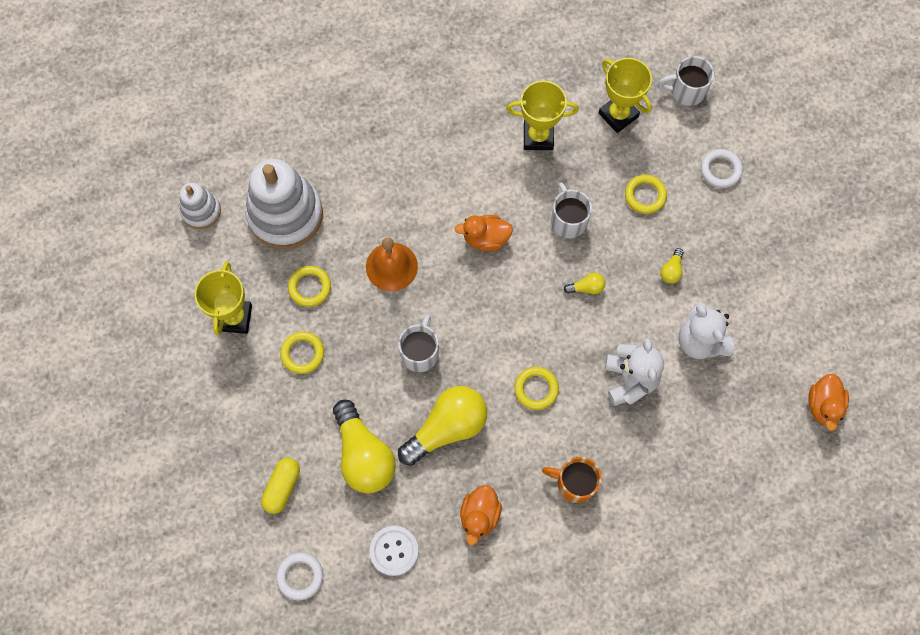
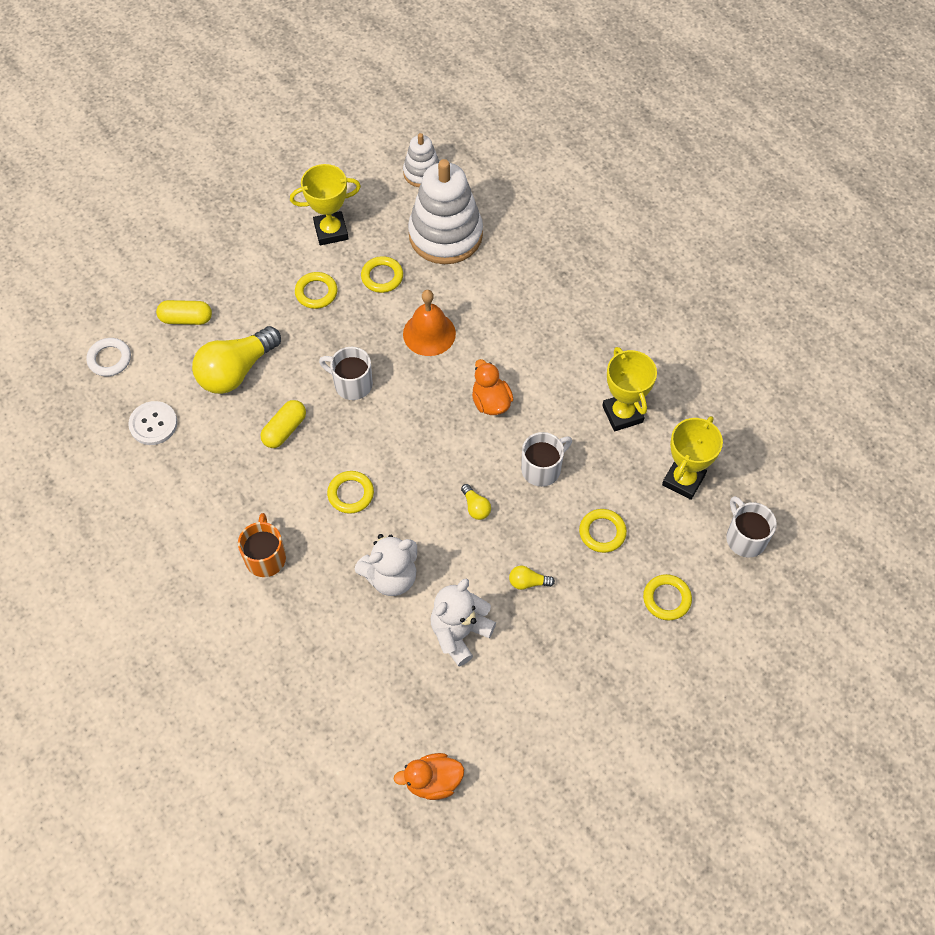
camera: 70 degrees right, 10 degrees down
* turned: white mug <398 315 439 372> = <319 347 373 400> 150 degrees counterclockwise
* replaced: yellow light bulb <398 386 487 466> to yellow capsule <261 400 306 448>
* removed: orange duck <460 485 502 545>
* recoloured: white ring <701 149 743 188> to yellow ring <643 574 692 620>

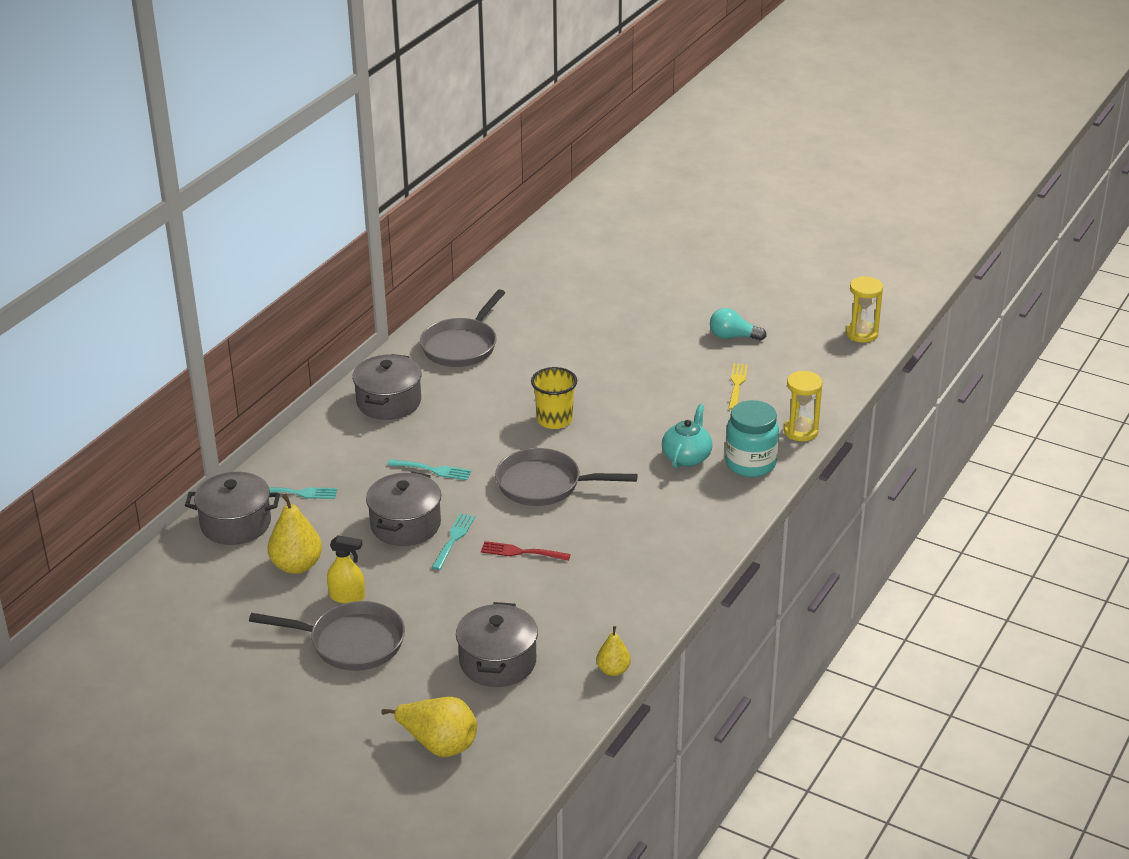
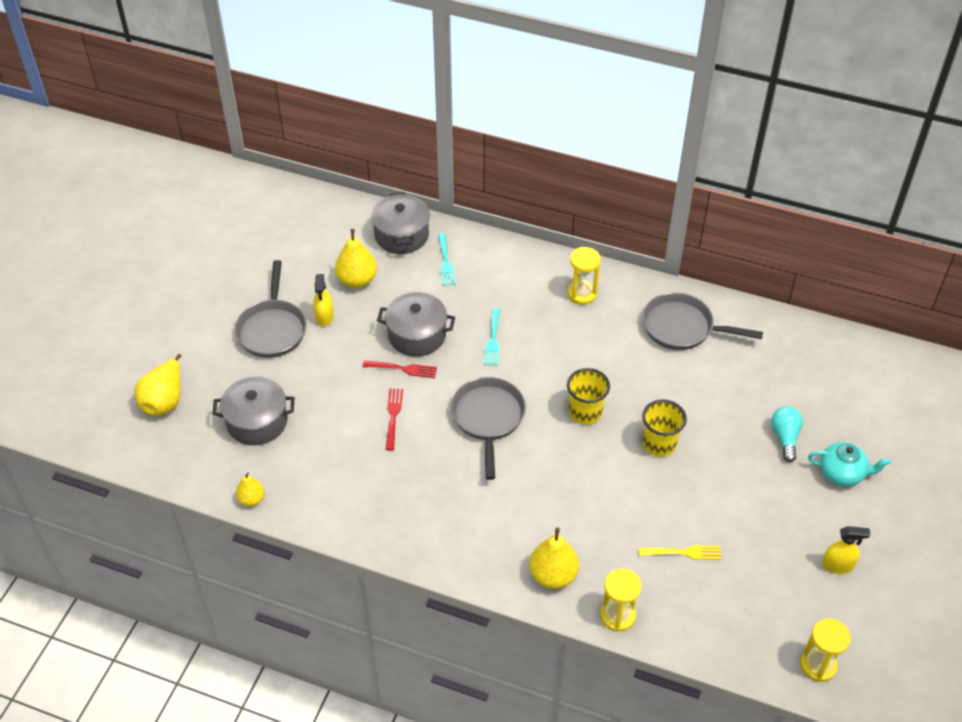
camera: 80 degrees right, 15 degrees up
* replaced: grey pot <352 354 422 420> to yellow hourglass <567 247 601 305>
* recoloured: turquoise fork <431 513 475 570> to red fork <363 360 437 378>
* moved: turquoise teapot <662 404 712 469> to <808 442 891 486>
* moved: turquoise light bulb <710 308 767 341> to <771 406 803 462>
* replaced: turquoise jar <725 400 779 477> to yellow pear <529 527 579 589>
* added: yellow cup <642 399 687 457>
* added: yellow spray bottle <822 526 871 574>

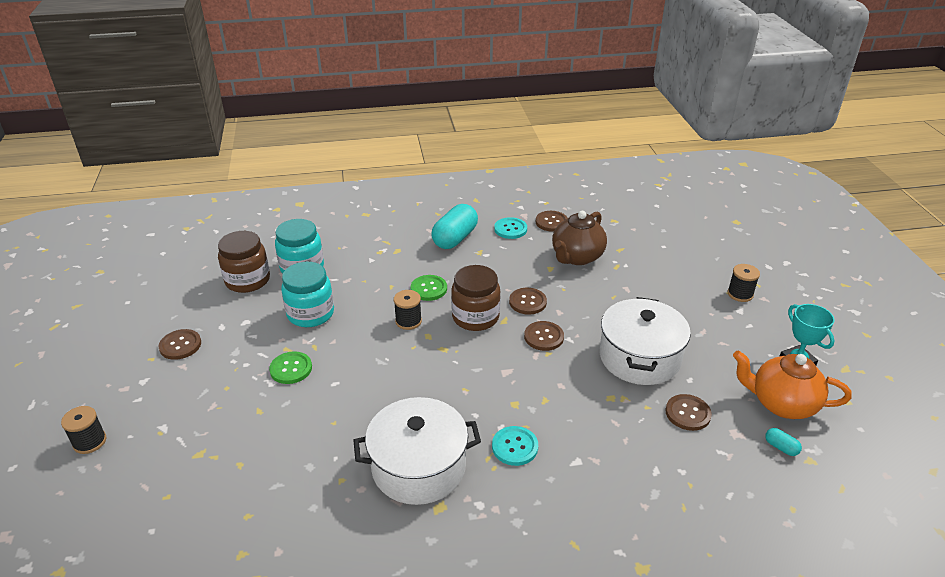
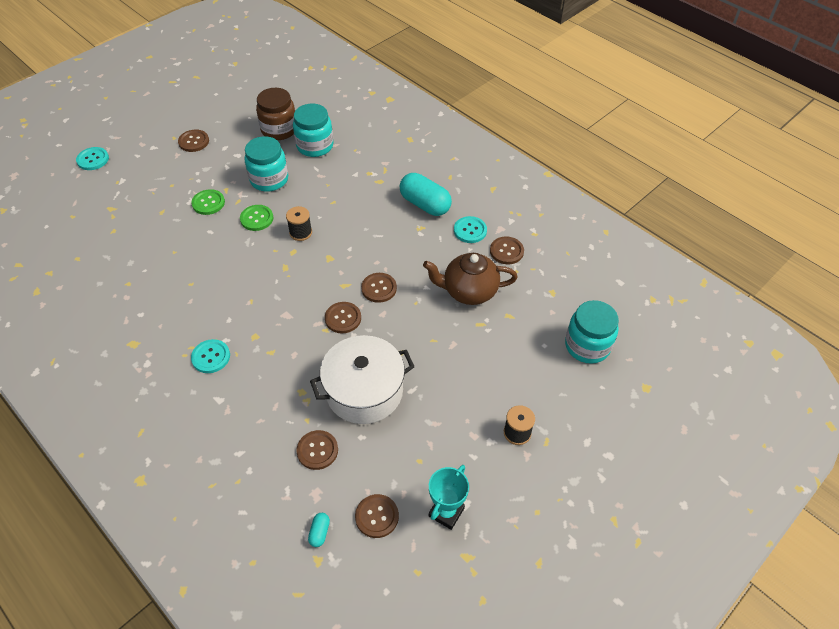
camera: 55 degrees right, 15 degrees up
* replaced: black spool <61 406 106 454> to turquoise button <76 147 109 170>
* removed: white pot <353 397 481 505>
* moved: green button <411 275 447 301> to <240 205 273 231>
* turned: turquoise capsule <431 204 478 249> = <400 173 452 216> 45 degrees clockwise
* removed: brown jar <451 265 501 331>
* replaced: orange teapot <733 350 852 419> to brown button <355 494 399 538>
* added: turquoise jar <565 300 619 364>

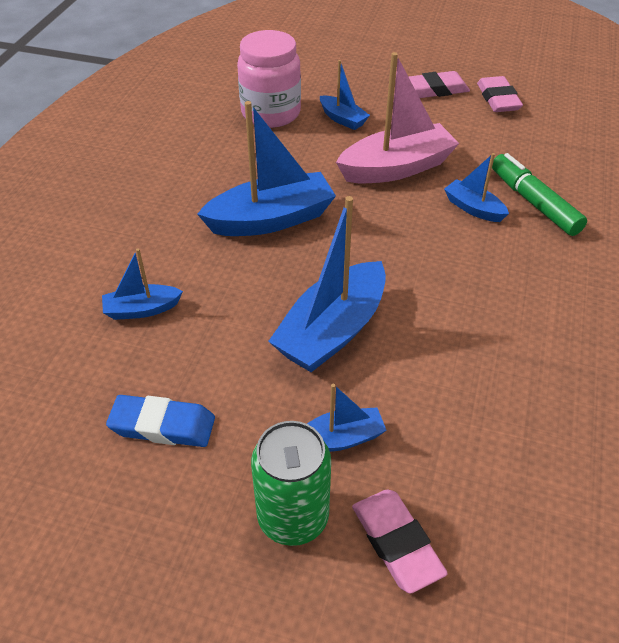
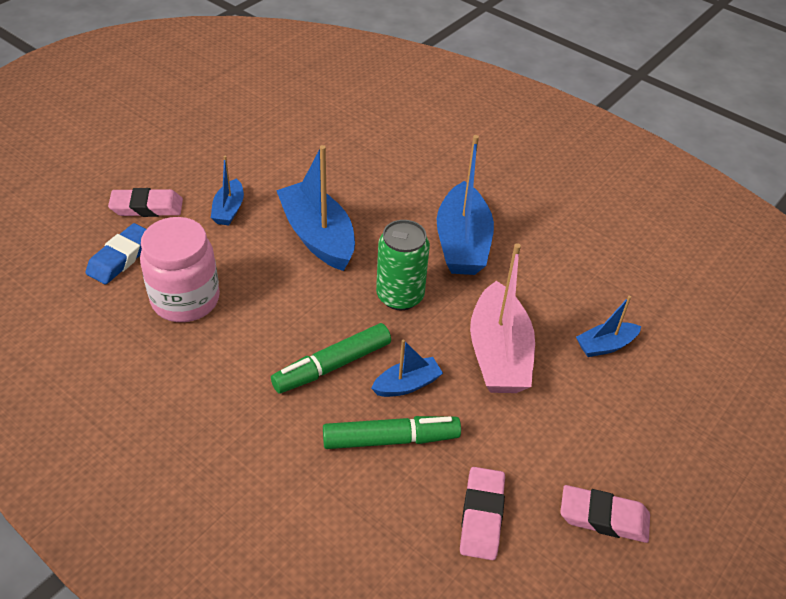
camera: 110 degrees right, 0 degrees up
* removed: blue boat <102 248 183 320>
* moved: blue eraser <106 395 215 447> to <85 223 146 284>
* moved: pink jar <237 30 301 128> to <140 217 220 322>
* moved: green can <251 421 331 546> to <376 220 430 310>
* moved: pink eraser <409 71 470 98> to <460 467 505 560>
* added: green marker <271 323 391 393>

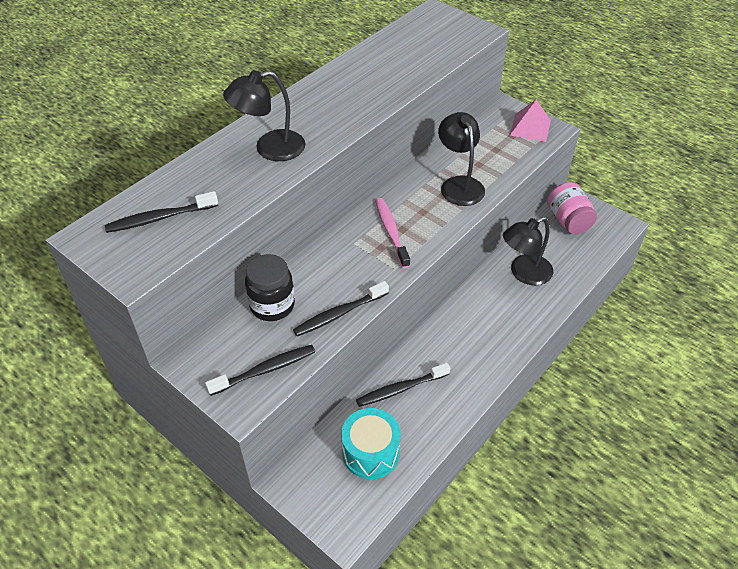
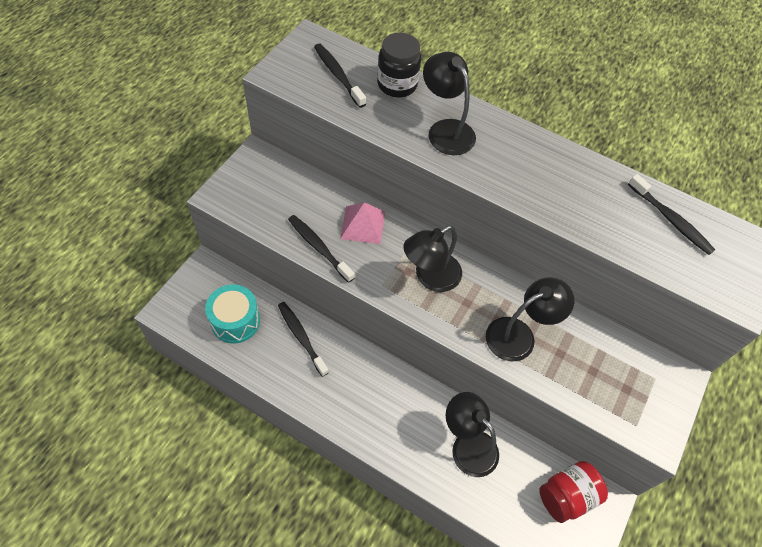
camera: 75 degrees right, 10 degrees up
* moved: black toothbrush <205 345 315 396> to <628 174 715 255>
* moved: black jar <245 254 295 321> to <377 33 421 97>
* replaced: pink toothbrush <375 198 410 268> to black lamp <403 225 462 292>
* moved: pink pyramid <510 100 551 142> to <340 202 385 244>
* recoloured: pink jar <547 182 597 234> to red jar <539 461 608 523>

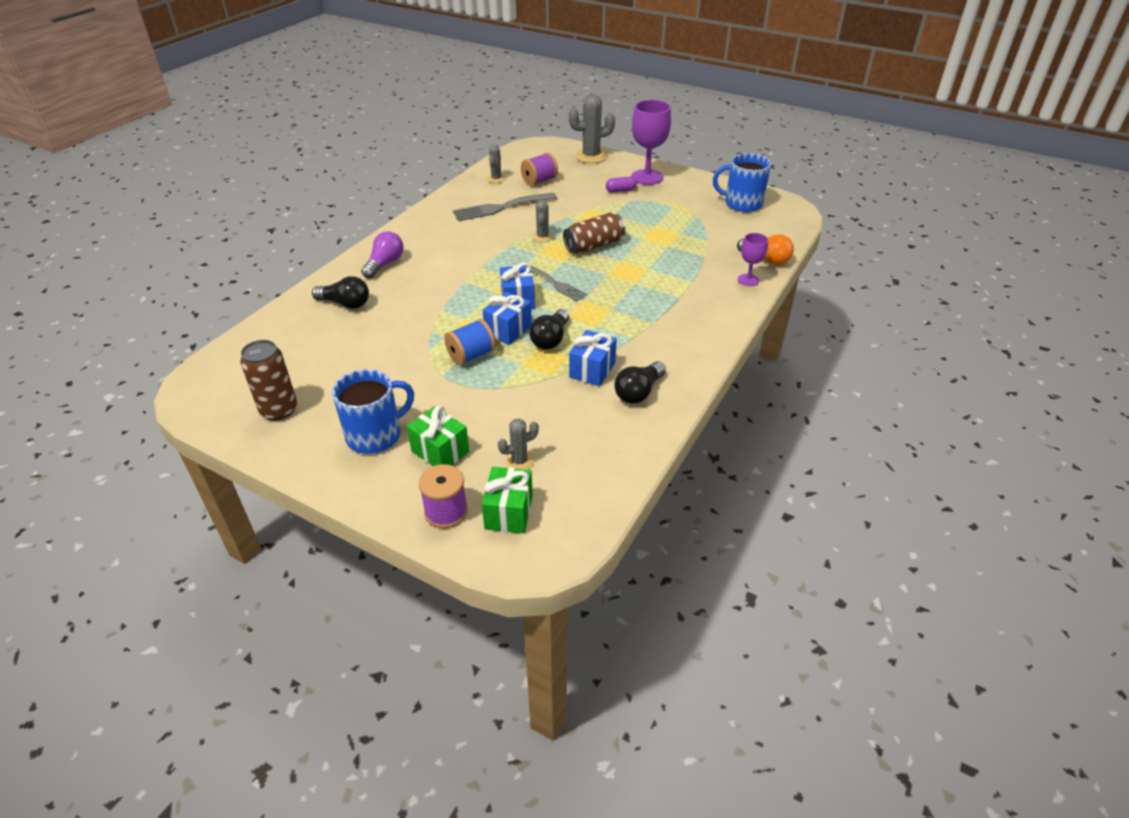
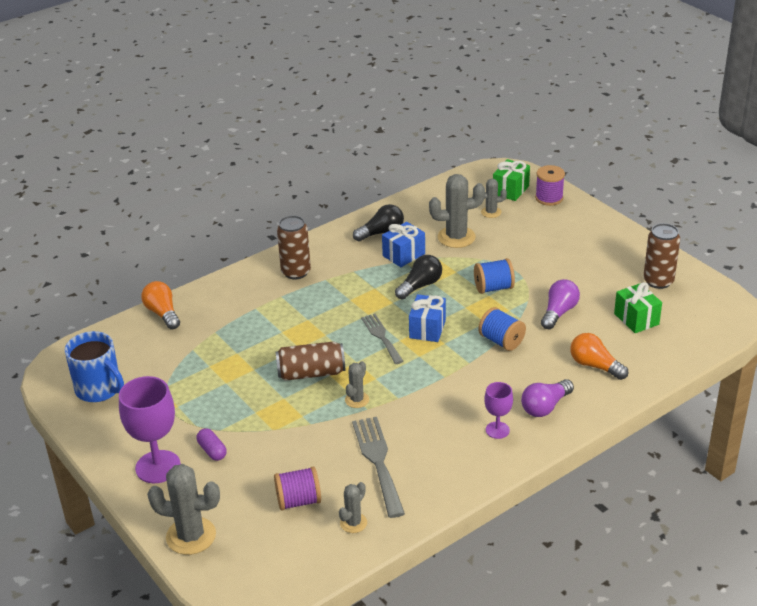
camera: 155 degrees left, 5 degrees down
* recoloured: black light bulb <312 276 369 309> to orange light bulb <570 333 628 380>
* removed: blue mug <332 369 414 454>
* moved: green gift <407 406 469 466> to <614 282 662 333>
* turned: grey fork <453 193 557 221> = <352 417 405 518> 105 degrees counterclockwise
* removed: blue gift <483 292 532 345>
* turned: purple capsule <606 177 637 192> = <197 428 227 461> 45 degrees clockwise
* moved: purple goblet <738 233 768 286> to <484 382 513 439>
* added: brown can <277 215 311 279>
* added: grey cactus <429 174 485 248>
* added: blue spool <478 307 526 351>
* added: purple light bulb <541 279 580 329>

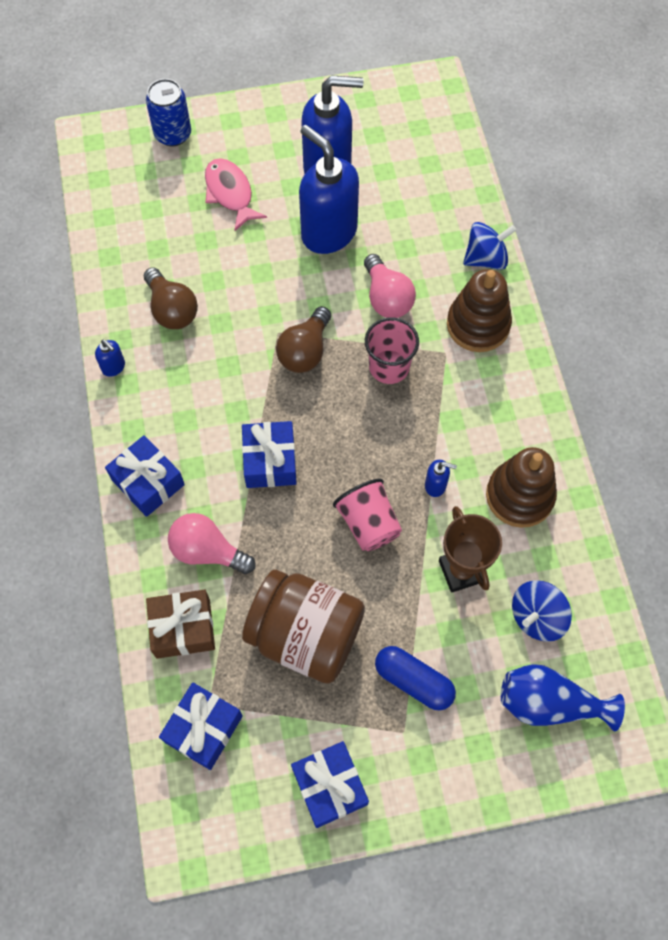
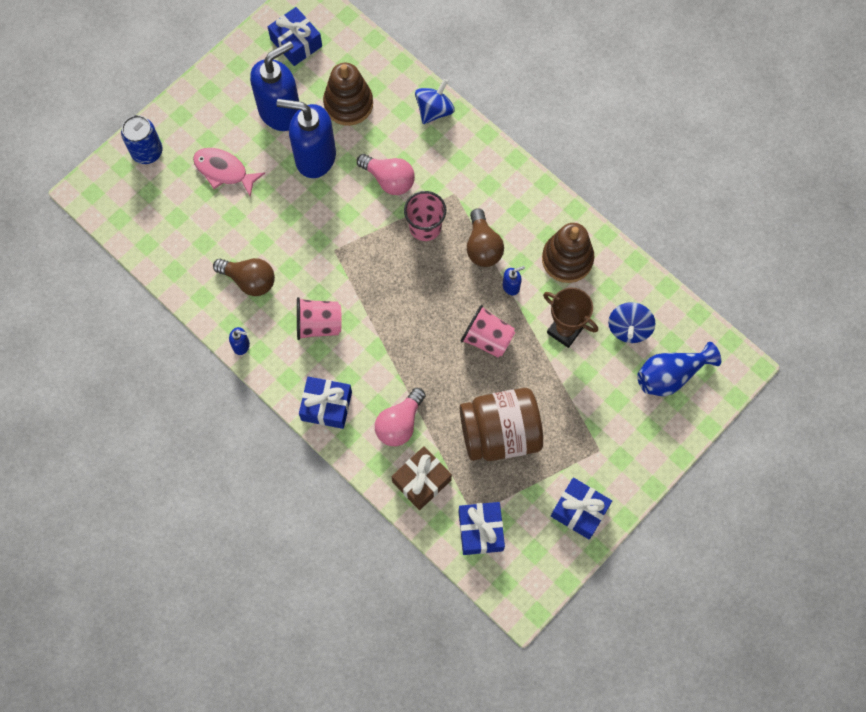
camera: 35 degrees left, 5 degrees up
* turned: pink light bulb <168 513 256 574> = <375 388 426 446> 45 degrees counterclockwise
* moved: blue gift <242 421 297 488> to <268 7 322 66>
* moved: brown light bulb <276 306 331 373> to <467 208 504 267>
* removed: blue capsule <375 646 456 711>
* moved: brown stacking toy <447 269 512 352> to <323 63 373 126>
* added: pink cup <297 297 341 340>

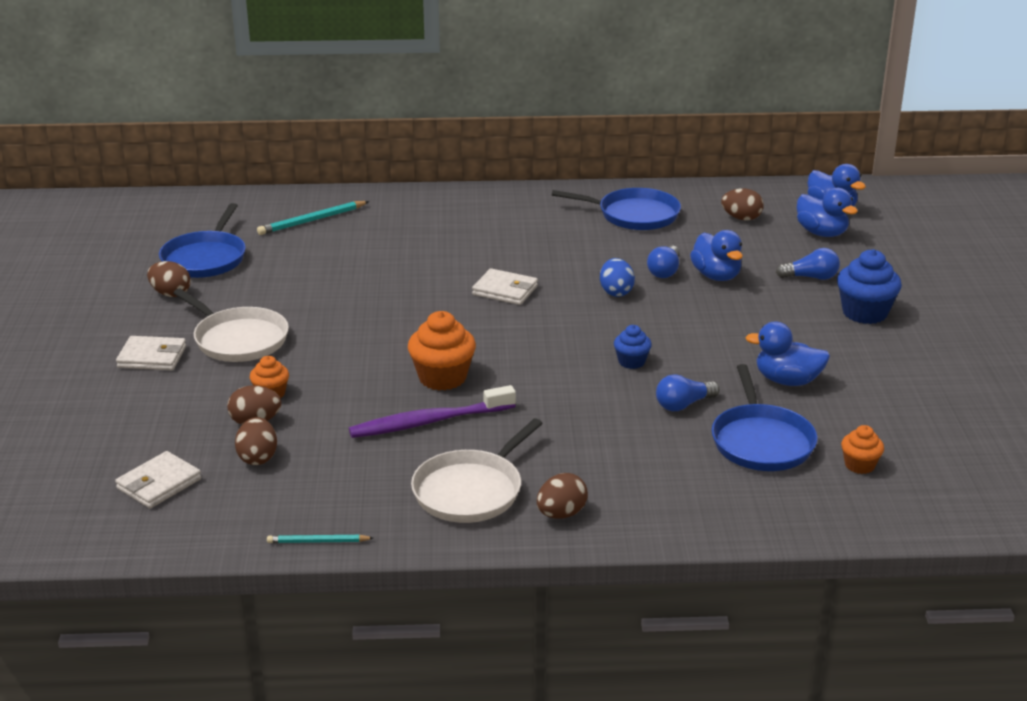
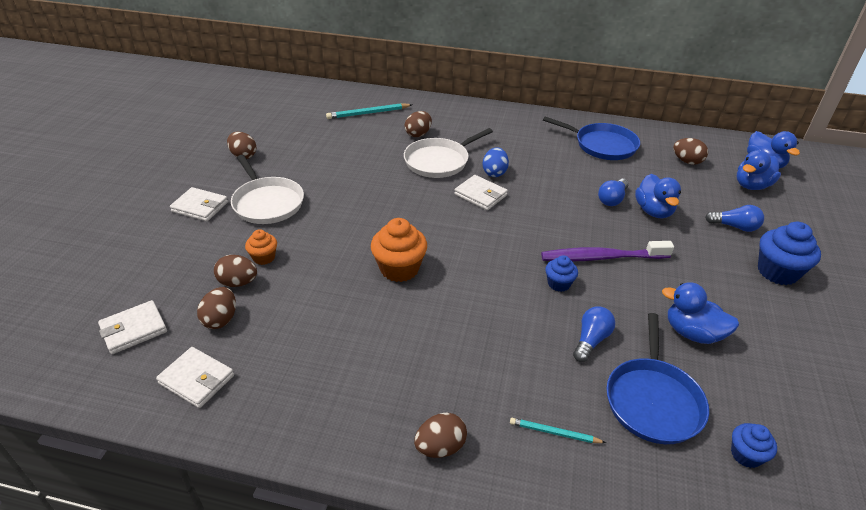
camera: 15 degrees right, 10 degrees up
* removed: blue pan <159 203 246 278>
* moved: turquoise pencil <267 535 373 543> to <510 418 606 443>
* moved: purple toothbrush <349 385 516 438> to <541 241 674 261>
* moved: white pan <411 418 543 523> to <404 128 493 178>
* moved: blue egg <600 258 635 297> to <483 147 509 177>
* turned: blue light bulb <656 374 720 411> = <573 306 615 362> 135 degrees clockwise
* turned: blue duck <797 188 858 237> = <737 150 781 190> 75 degrees clockwise
* recoloured: orange cupcake <841 425 884 474> to blue cupcake <731 423 777 468>
* added: white wallet <156 347 234 408>
* added: brown egg <405 111 432 137>

